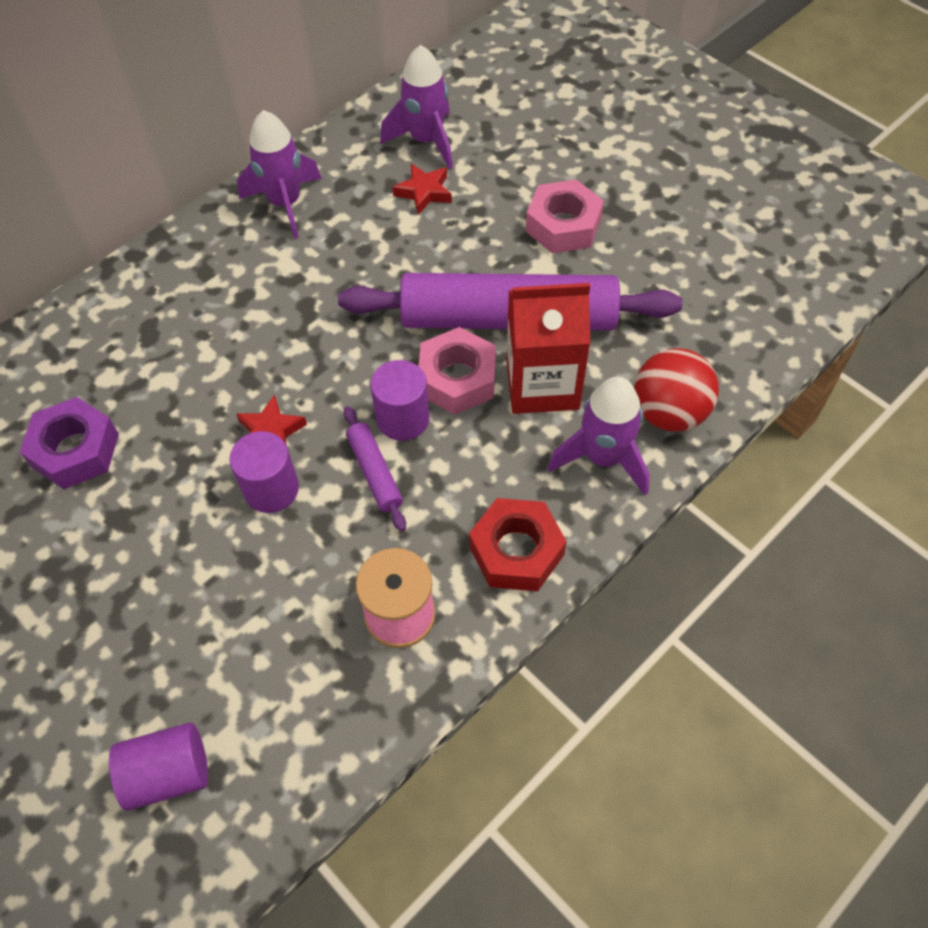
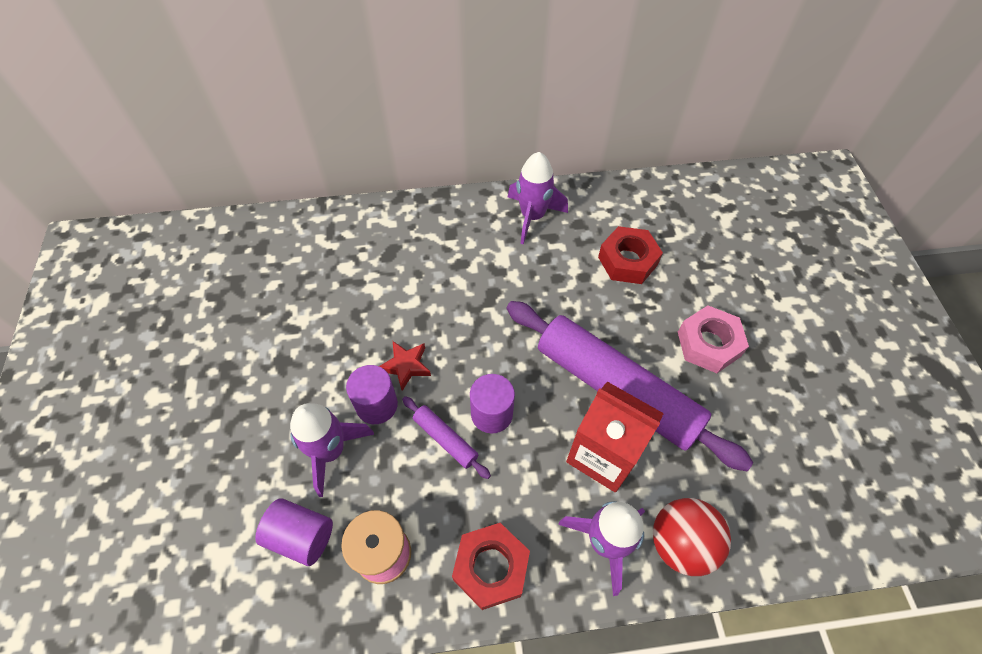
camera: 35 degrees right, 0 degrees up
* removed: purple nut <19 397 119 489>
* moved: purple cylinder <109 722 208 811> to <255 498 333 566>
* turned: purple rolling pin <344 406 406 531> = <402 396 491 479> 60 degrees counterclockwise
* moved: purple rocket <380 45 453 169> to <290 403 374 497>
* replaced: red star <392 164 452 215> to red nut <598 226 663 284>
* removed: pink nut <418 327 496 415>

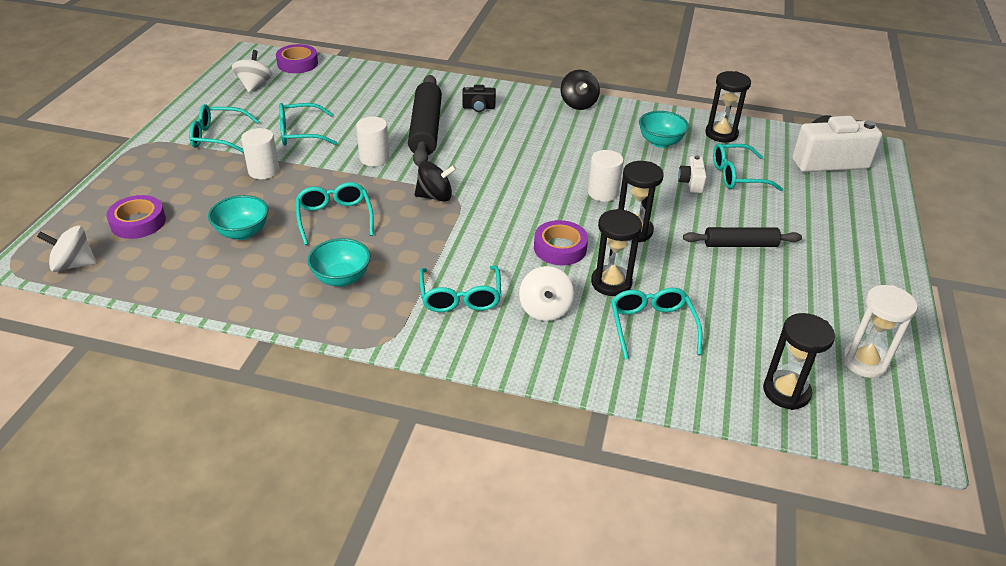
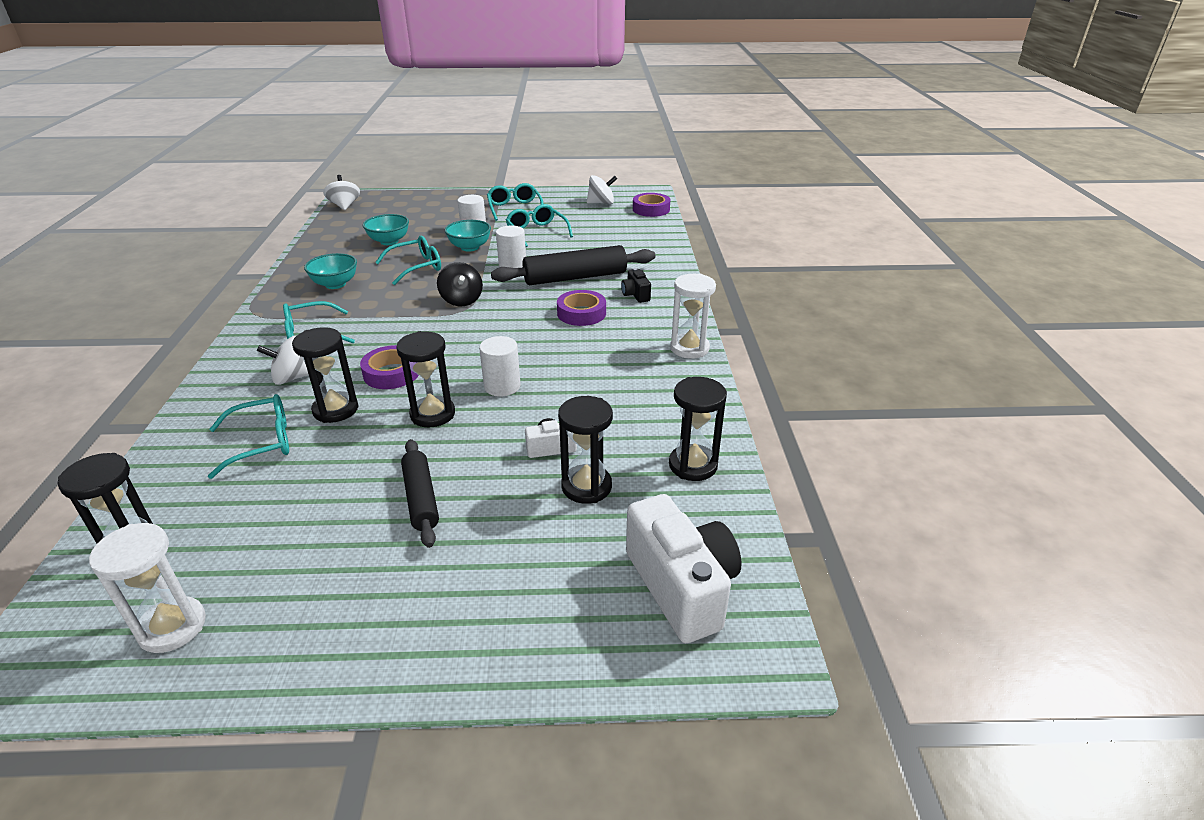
camera: 75 degrees right, 5 degrees down
* moved: purple tape <106 195 166 239> to <557 290 606 326>
* replaced: black spinning top <560 70 600 110> to white hourglass <670 274 716 359>
* moved: turquoise bowl <639 111 689 148> to <445 220 491 252>
* replaced: turquoise glasses <713 143 783 191> to black hourglass <558 396 613 504>

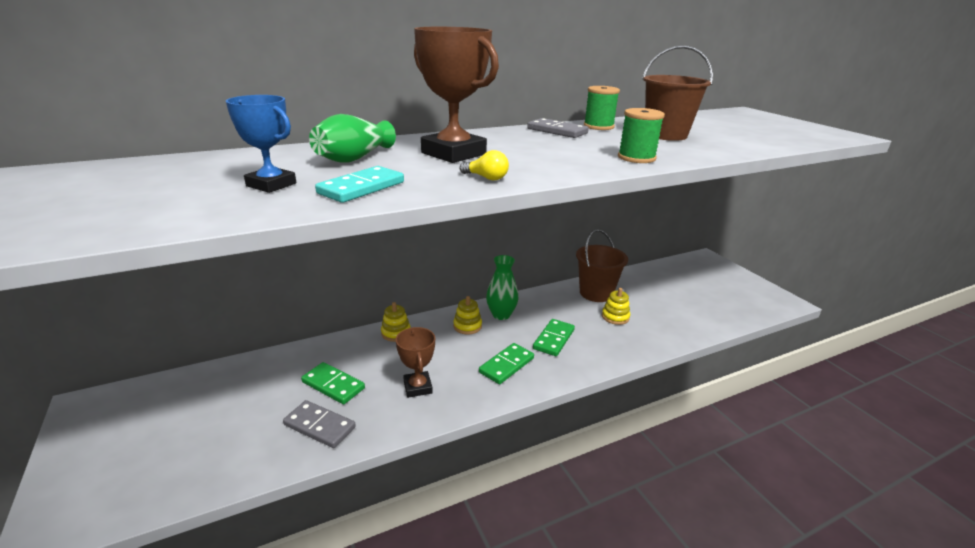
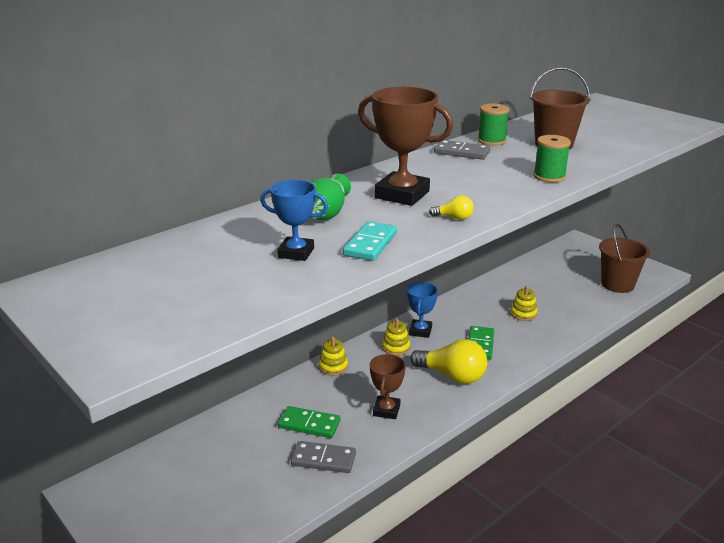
camera: 15 degrees left, 0 degrees up
* turned: brown trophy <396 327 435 398> = <370 354 406 419> 45 degrees clockwise
* replaced: green domino <479 343 534 384> to yellow light bulb <410 339 487 384>
* replaced: green vase <486 255 519 320> to blue trophy <407 282 438 338>
* moved: brown bucket <576 229 628 302> to <599 224 650 293>

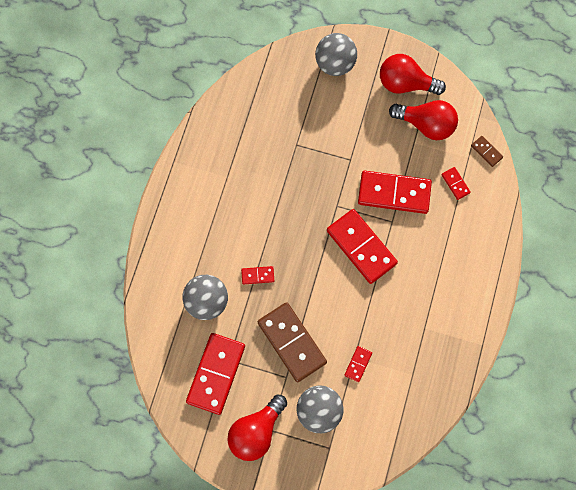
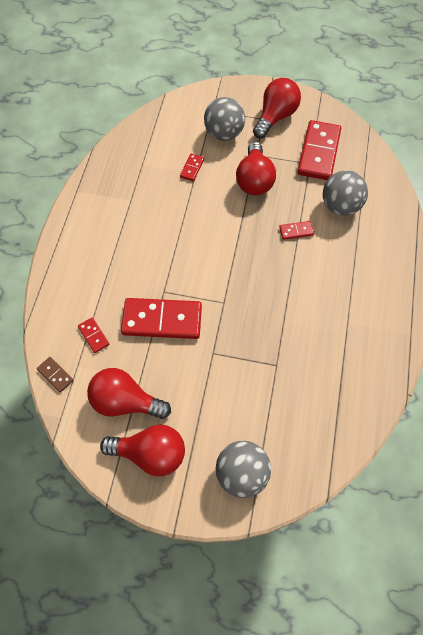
camera: 175 degrees right, 10 degrees down
* replaced: brown domino <258 302 327 382> to red light bulb <236 142 276 195>
* removed: red domino <327 209 398 284>

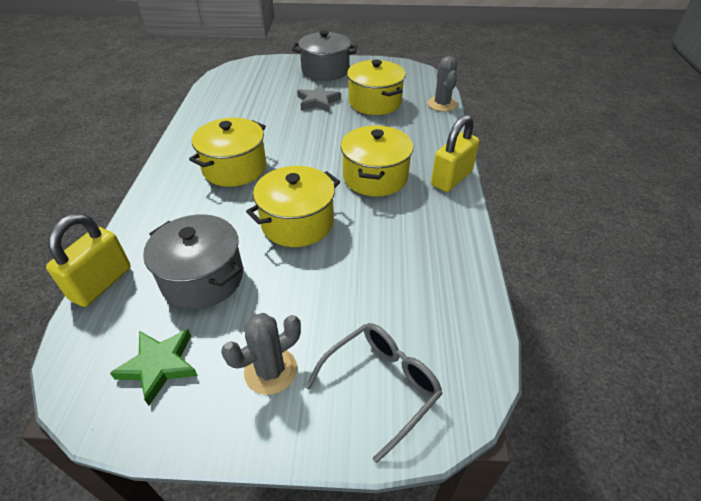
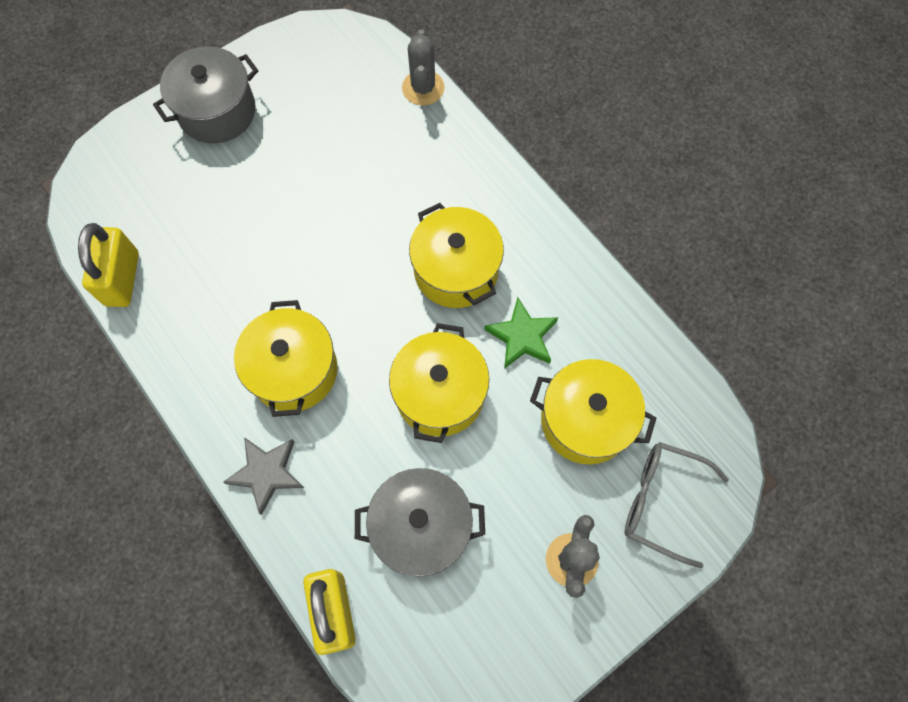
camera: 40 degrees left, 25 degrees up
* moved: green star <110 329 198 406> to <484 297 558 369>
* moved: grey star <297 84 341 112> to <223 437 304 515>
* turned: grey glasses <305 323 443 463> = <625 442 729 568> 75 degrees counterclockwise
* moved: yellow pot <347 60 406 115> to <530 359 656 464>
* turned: grey cactus <428 56 457 111> = <402 29 445 106> 45 degrees clockwise
* moved: yellow padlock <431 115 479 192> to <78 223 139 307>

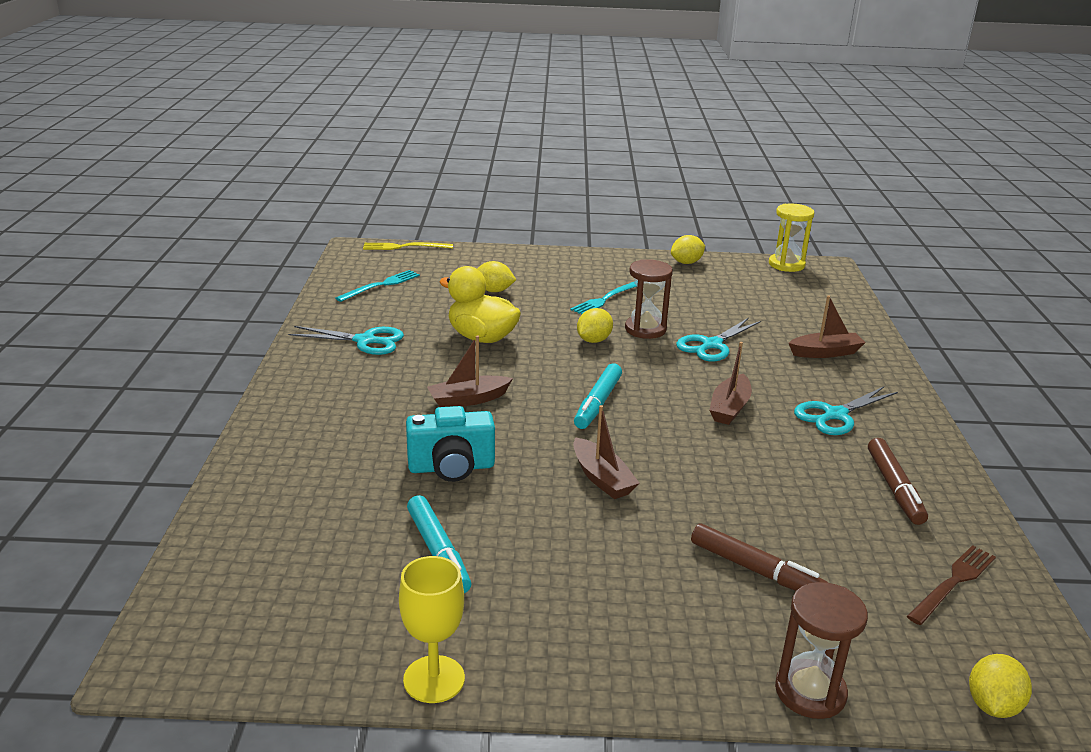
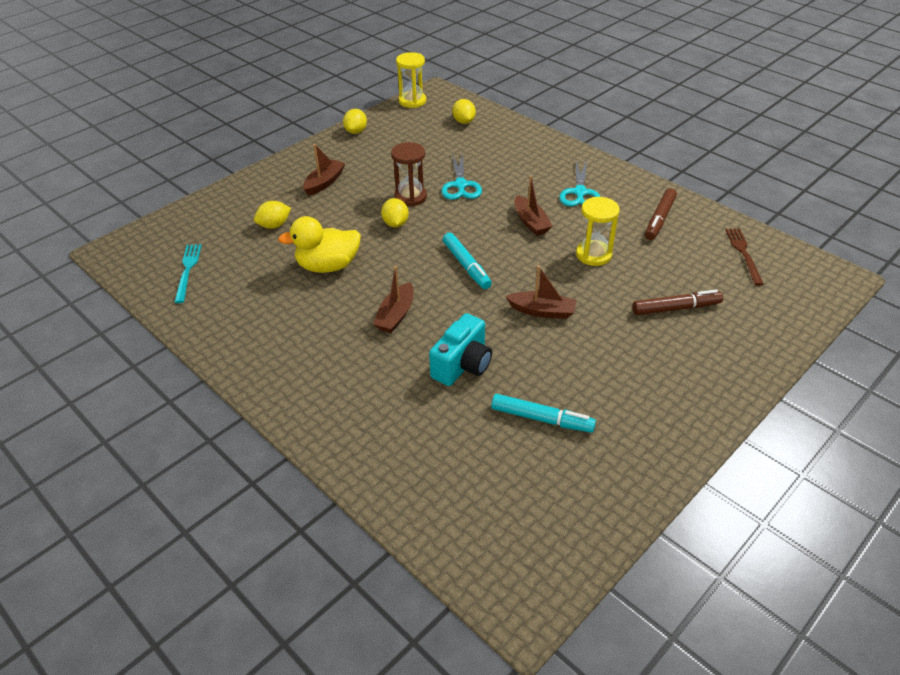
camera: 45 degrees left, 15 degrees up
* removed: turquoise scissors <288 326 404 355>
* removed: yellow fork <363 242 453 250>
* removed: yellow goblet <399 556 465 703>
* removed: turquoise fork <570 282 637 315>
* removed: brown hourglass <775 582 868 719>
* moved: brown boat <789 295 866 358> to <303 144 346 196>
* turned: brown marker <868 438 928 525> = <645 188 677 240> 75 degrees clockwise
* moved: yellow lemon <969 654 1032 718> to <452 99 476 124>
* added: yellow hourglass <576 197 620 266>

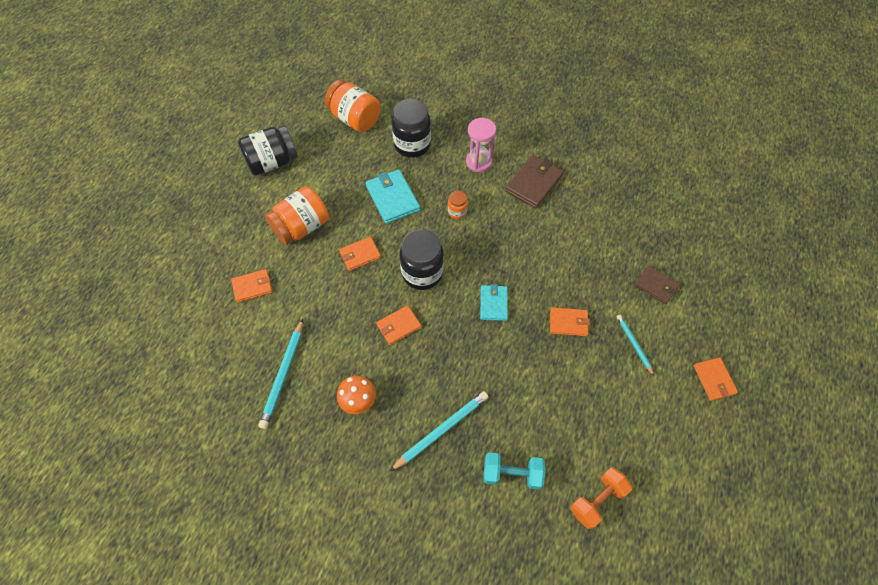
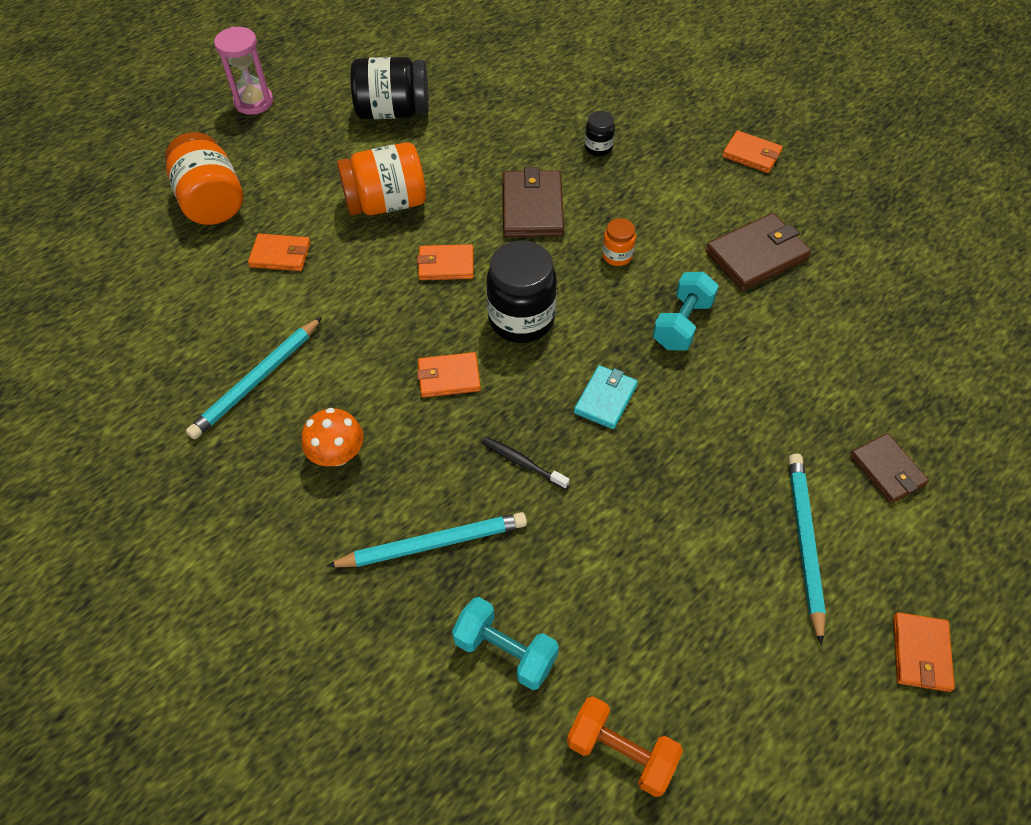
camera: 25 degrees right, 5 degrees down
* moved: orange jar <325 80 380 132> to <165 132 243 225>
* recoloured: turquoise wallet <366 169 420 224> to brown wallet <502 167 564 237>
* resized: black jar <392 99 431 158> = <585 111 615 156> x0.49
* moved: pink hourglass <466 118 496 172> to <214 27 273 115>
* moved: orange wallet <550 307 590 336> to <722 130 783 173>
* turned: orange dumbbell <570 467 632 529> = <567 696 683 797> 45 degrees clockwise
* resized: turquoise pencil <617 315 654 376> = <788 454 826 646> x1.64
* added: black toothbrush <482 437 570 489>
* added: turquoise dumbbell <653 272 719 351>

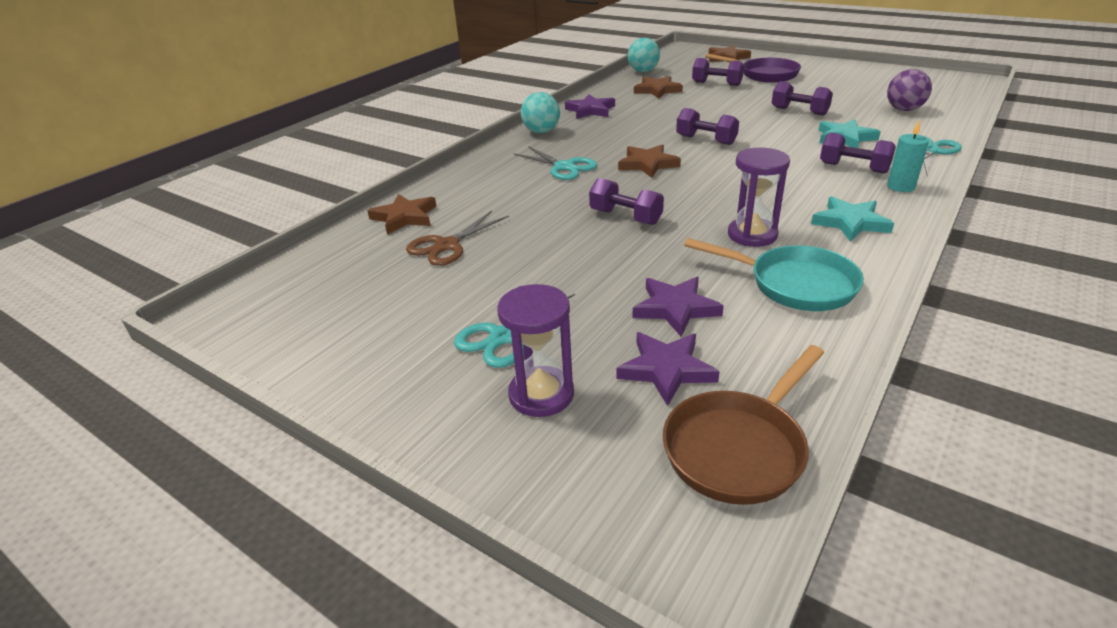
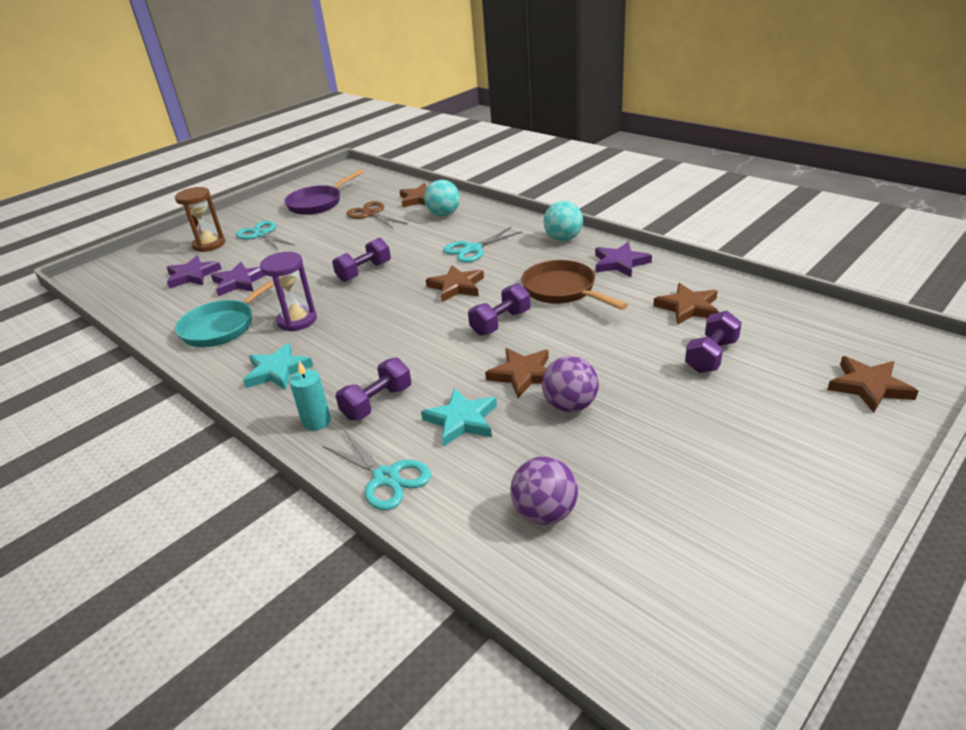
camera: 100 degrees right, 0 degrees up
* recoloured: purple hourglass <497 284 574 417> to brown hourglass <175 187 225 252>
* moved: turquoise ball <628 38 660 72> to <424 180 460 216>
* moved: brown pan <663 345 824 505> to <521 260 628 310>
* moved: purple pan <705 54 801 83> to <284 169 364 215>
* replaced: purple dumbbell <772 81 833 116> to purple ball <542 356 599 412>
* added: brown star <485 348 549 398>

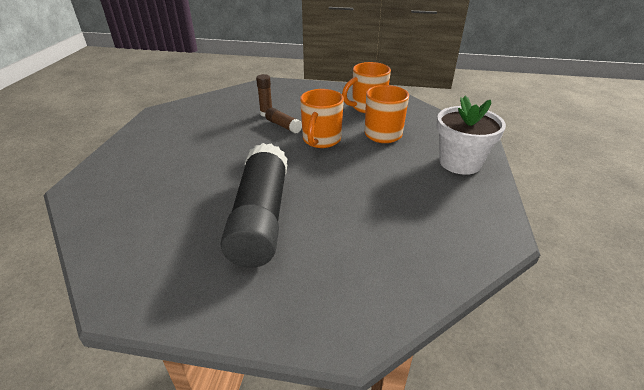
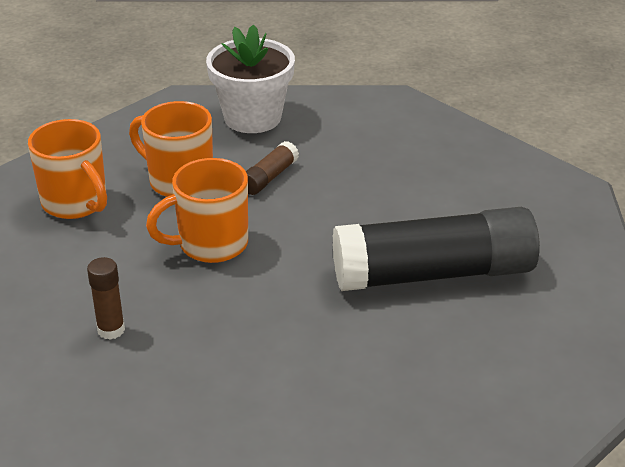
camera: 100 degrees left, 0 degrees up
* moved: brown glue stick <265 108 302 134> to <246 141 299 195>
* turned: orange mug <300 89 344 148> = <146 158 248 263> 150 degrees clockwise

